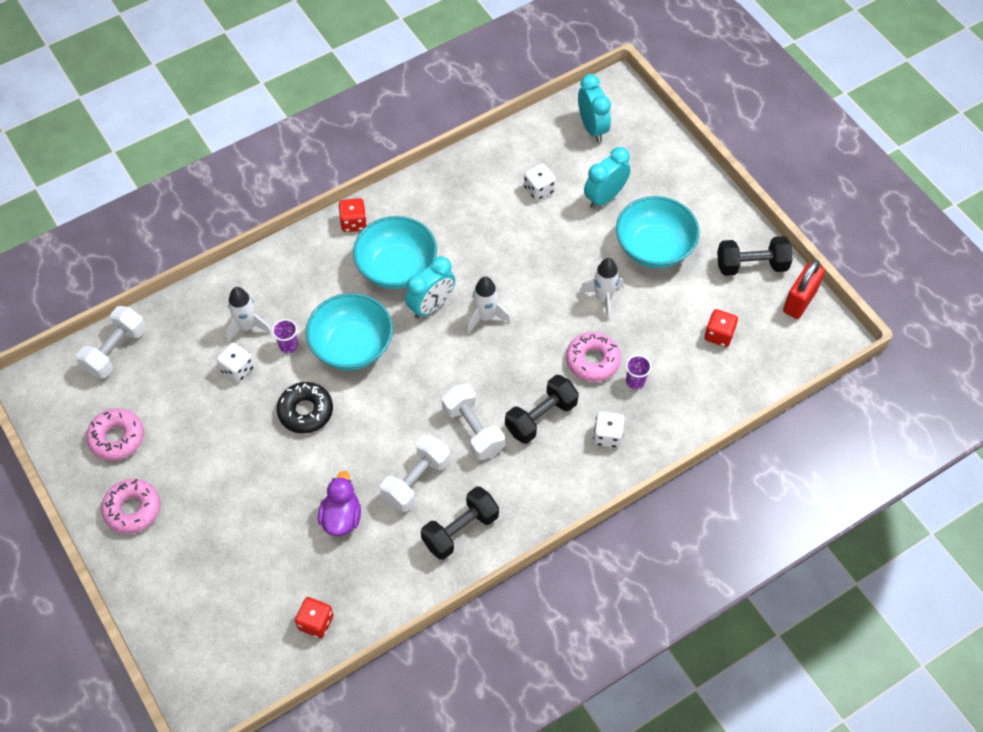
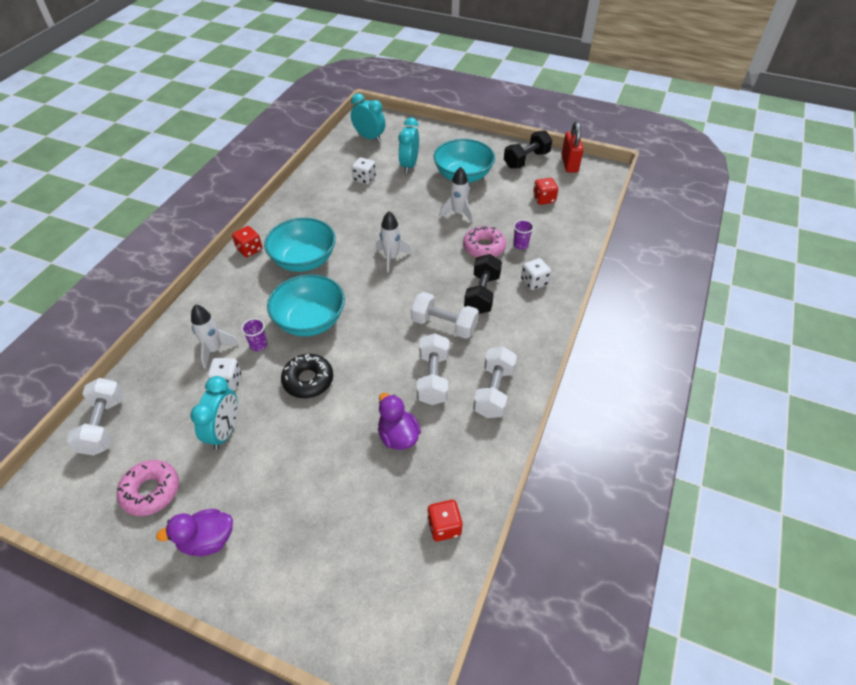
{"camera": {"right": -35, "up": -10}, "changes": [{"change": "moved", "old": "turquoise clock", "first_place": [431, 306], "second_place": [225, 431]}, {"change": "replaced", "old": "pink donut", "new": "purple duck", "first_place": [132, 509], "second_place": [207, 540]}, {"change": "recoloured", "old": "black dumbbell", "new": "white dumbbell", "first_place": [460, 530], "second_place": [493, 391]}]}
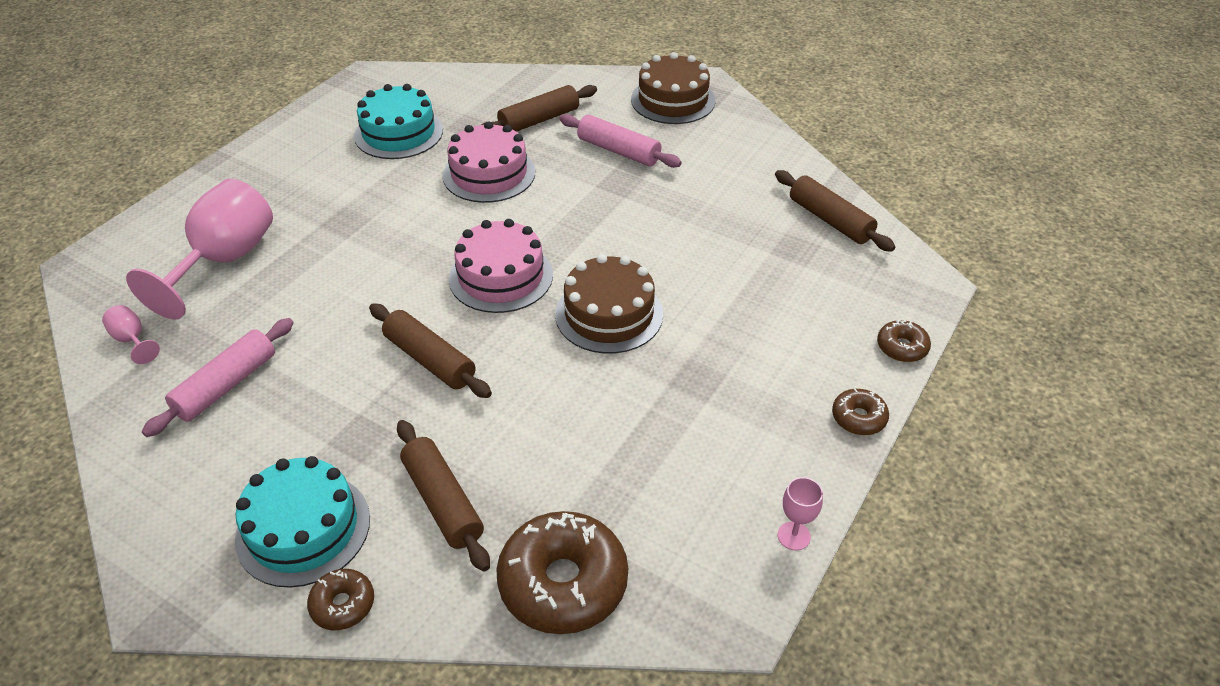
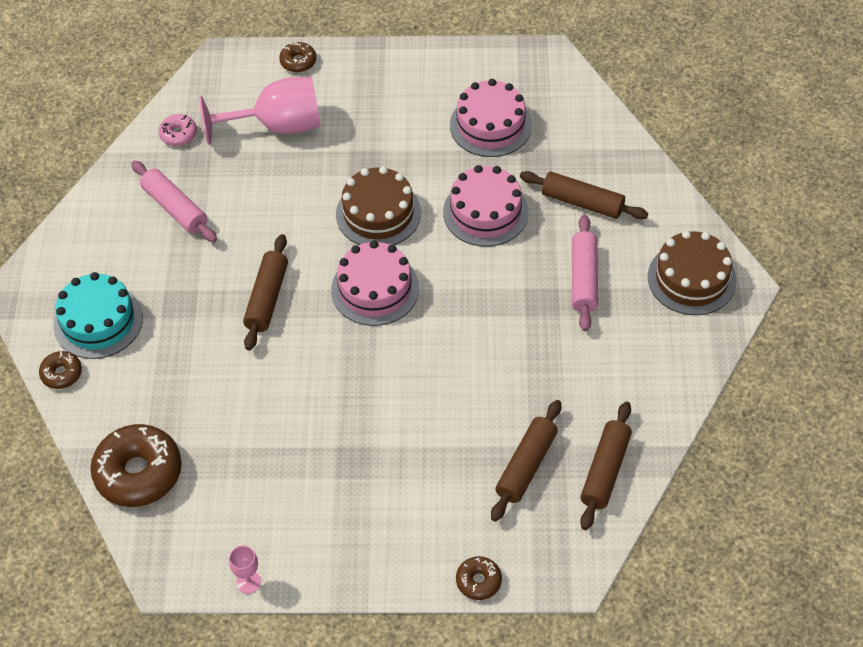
{"camera": {"right": 60, "up": 10}, "changes": [{"change": "recoloured", "old": "turquoise cake", "new": "pink cake", "first_place": [398, 133], "second_place": [490, 125]}, {"change": "moved", "old": "brown cake", "first_place": [609, 314], "second_place": [378, 213]}, {"change": "replaced", "old": "pink goblet", "new": "pink donut", "first_place": [132, 340], "second_place": [178, 134]}, {"change": "turned", "old": "pink rolling pin", "first_place": [226, 385], "second_place": [175, 208], "degrees": 45}, {"change": "moved", "old": "brown donut", "first_place": [858, 418], "second_place": [298, 61]}, {"change": "moved", "old": "brown rolling pin", "first_place": [443, 501], "second_place": [526, 466]}]}
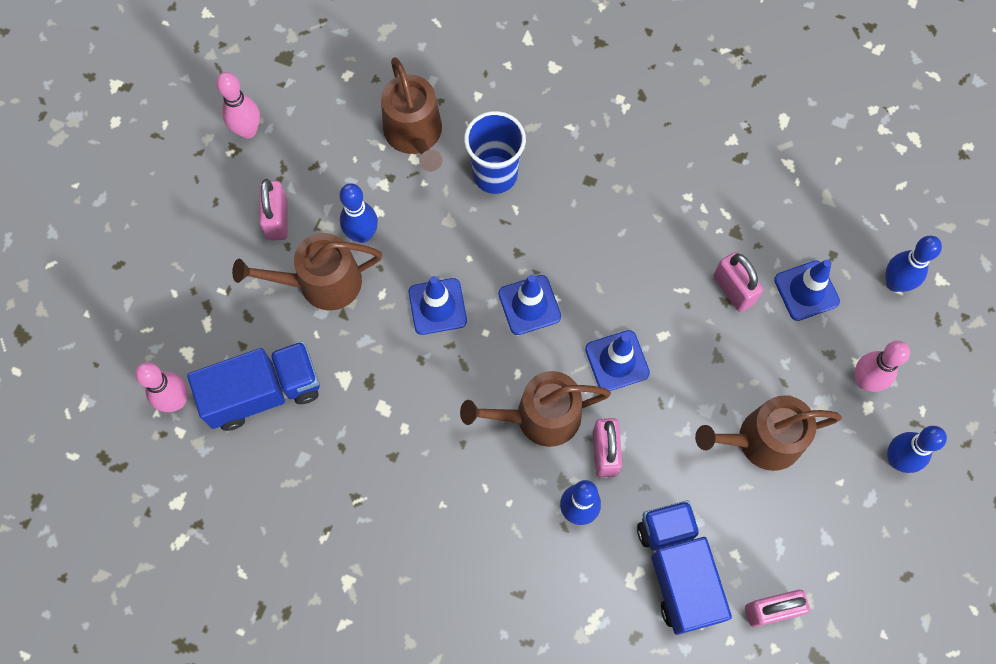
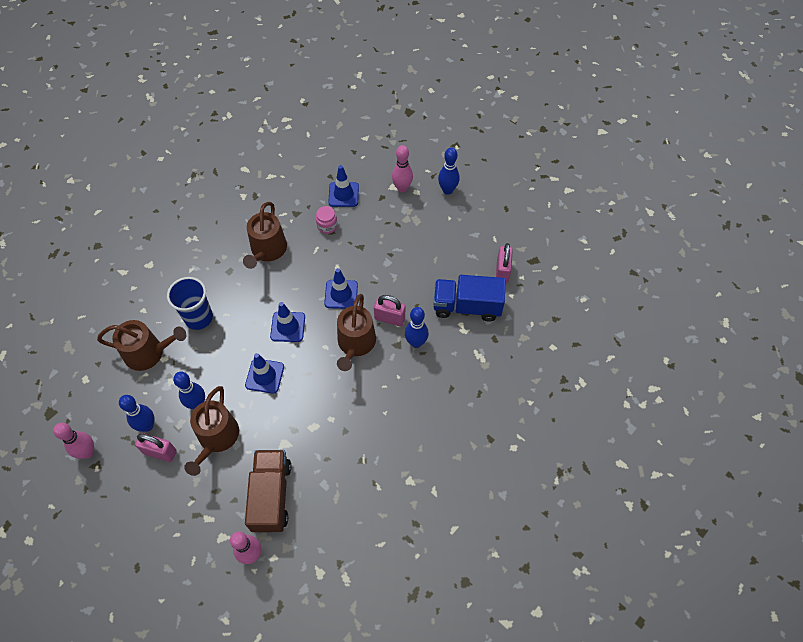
{"camera": {"right": -70, "up": -10}, "changes": [{"change": "moved", "old": "blue bowling pin", "first_place": [895, 283], "second_place": [147, 426]}, {"change": "replaced", "old": "pink padlock", "new": "pink jar", "first_place": [733, 289], "second_place": [327, 226]}, {"change": "recoloured", "old": "blue truck", "new": "brown truck", "first_place": [263, 392], "second_place": [271, 496]}, {"change": "moved", "old": "brown watering can", "first_place": [761, 440], "second_place": [267, 250]}]}
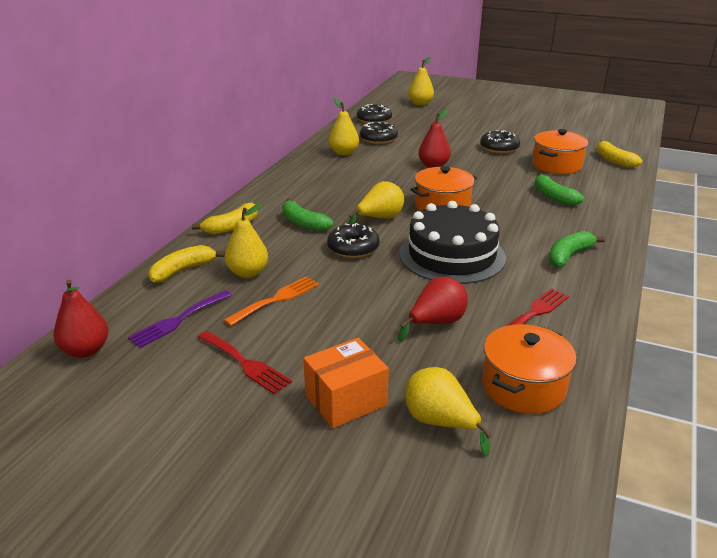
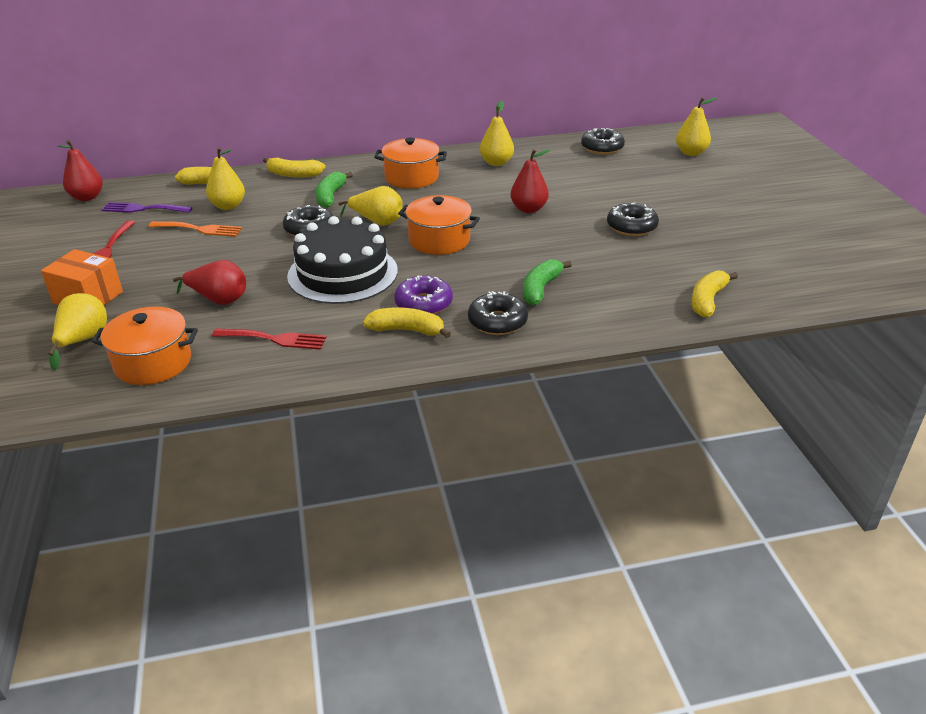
{"camera": {"right": 55, "up": 5}, "changes": [{"change": "moved", "old": "black donut", "first_place": [378, 139], "second_place": [497, 321]}, {"change": "moved", "old": "orange pot", "first_place": [556, 165], "second_place": [411, 177]}, {"change": "recoloured", "old": "green banana", "new": "yellow banana", "first_place": [569, 256], "second_place": [407, 330]}, {"change": "added", "new": "purple donut", "second_place": [424, 304]}]}
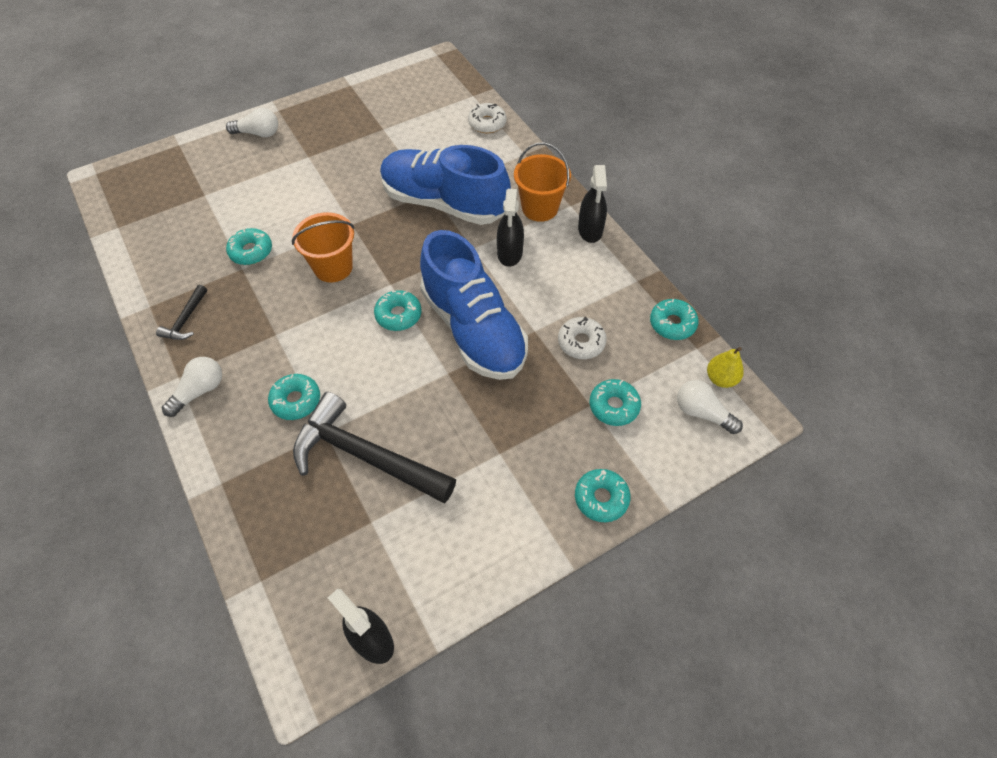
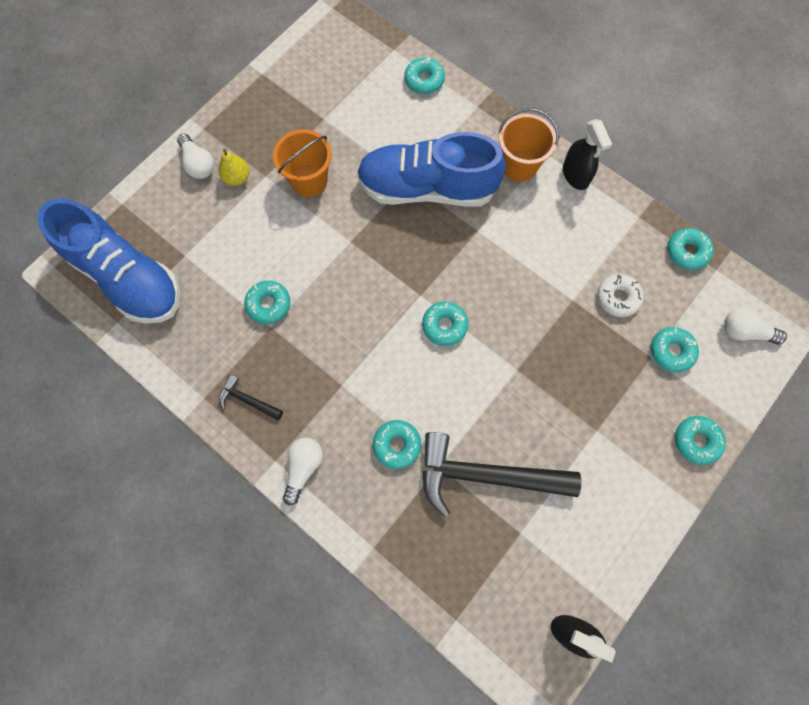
{"camera": {"right": -20, "up": 15}, "changes": [{"change": "recoloured", "old": "white donut", "new": "turquoise donut", "first_place": [487, 123], "second_place": [424, 80]}, {"change": "turned", "old": "white light bulb", "first_place": [258, 133], "second_place": [198, 164], "degrees": 75}, {"change": "removed", "old": "black spray bottle", "first_place": [510, 253]}, {"change": "moved", "old": "orange bucket", "first_place": [333, 267], "second_place": [309, 181]}, {"change": "moved", "old": "blue shoe", "first_place": [473, 329], "second_place": [128, 277]}, {"change": "turned", "old": "black hammer", "first_place": [186, 320], "second_place": [247, 400], "degrees": 120}, {"change": "moved", "old": "yellow pear", "first_place": [720, 378], "second_place": [237, 178]}]}
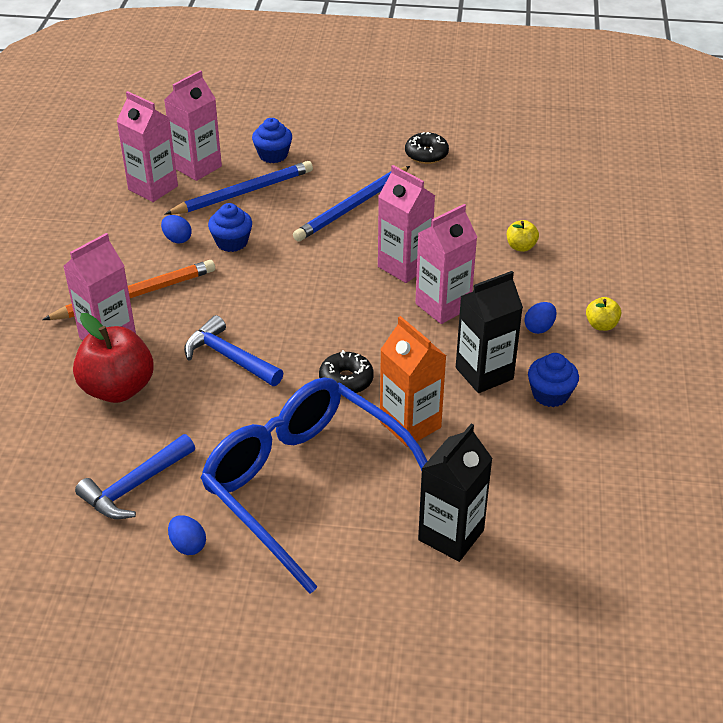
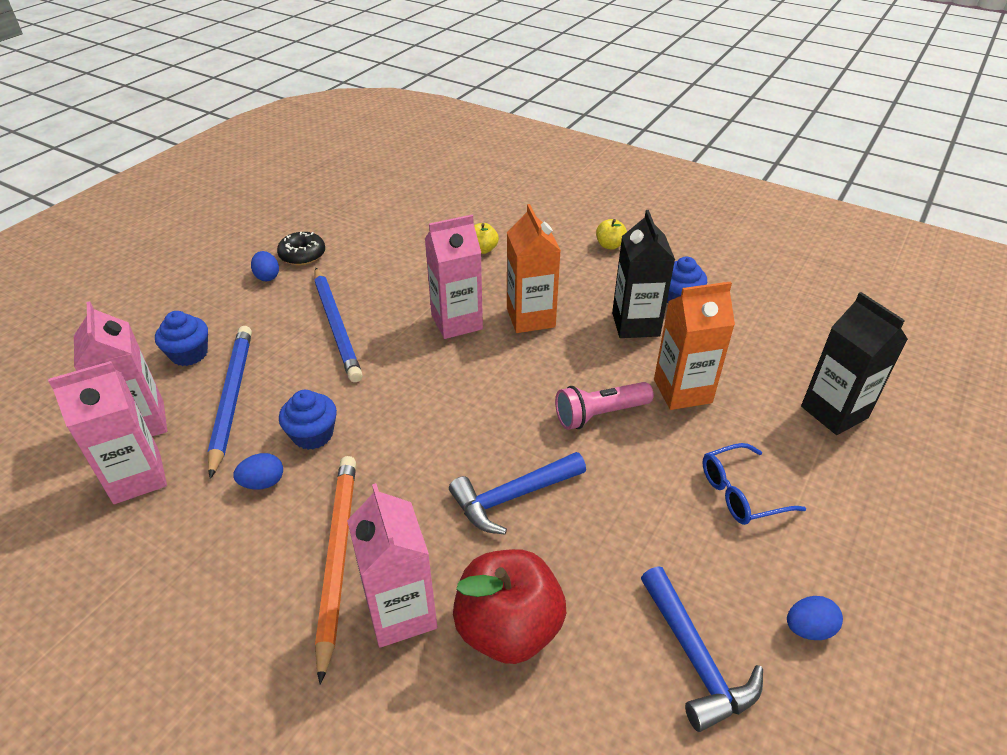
{"camera": {"right": -65, "up": 0}, "changes": [{"change": "recoloured", "old": "pink carton", "new": "orange carton", "first_place": [443, 306], "second_place": [530, 318]}, {"change": "moved", "old": "blue egg", "first_place": [539, 328], "second_place": [267, 276]}, {"change": "replaced", "old": "black donut", "new": "pink flashlight", "first_place": [346, 380], "second_place": [599, 414]}, {"change": "resized", "old": "blue glasses", "first_place": [305, 484], "second_place": [740, 493], "factor": 0.42}]}
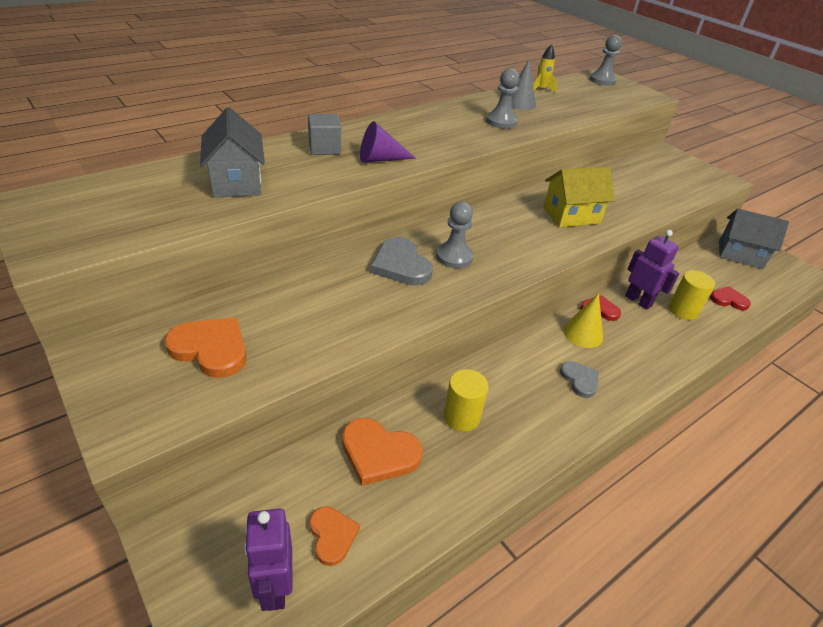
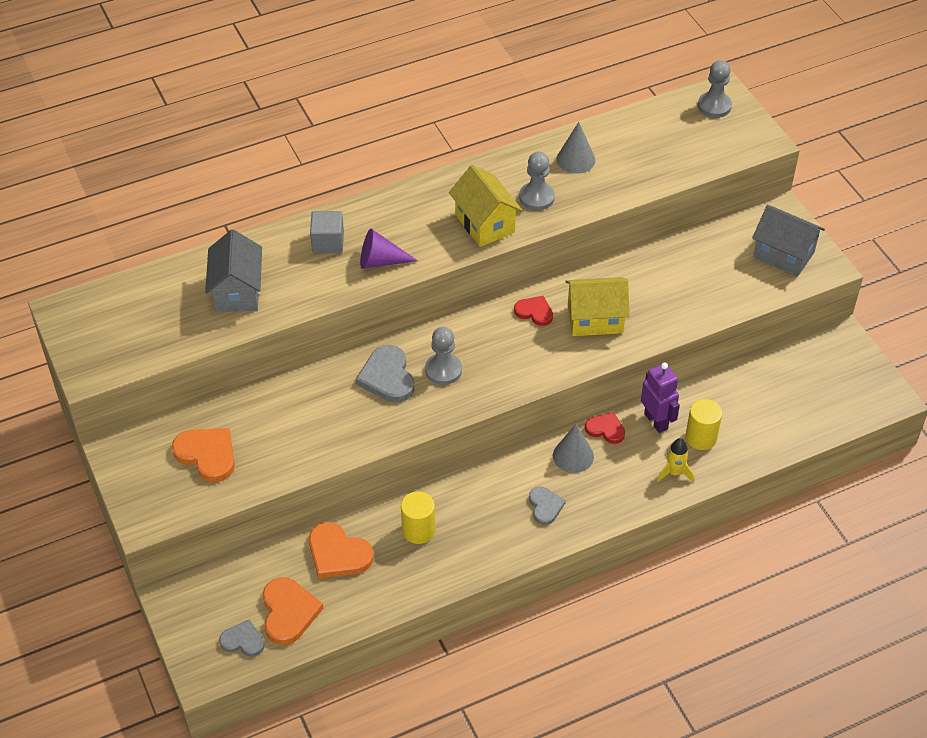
{"camera": {"right": 15, "up": 10}, "changes": [{"change": "moved", "old": "yellow rocket", "first_place": [541, 89], "second_place": [674, 472]}, {"change": "moved", "old": "grey house", "first_place": [740, 254], "second_place": [783, 254]}, {"change": "moved", "old": "red heart", "first_place": [728, 300], "second_place": [534, 312]}, {"change": "recoloured", "old": "yellow cone", "new": "grey cone", "first_place": [583, 333], "second_place": [573, 456]}, {"change": "resized", "old": "orange heart", "first_place": [332, 536], "second_place": [288, 612], "factor": 1.61}, {"change": "replaced", "old": "purple robot", "new": "grey heart", "first_place": [275, 587], "second_place": [243, 640]}, {"change": "added", "new": "yellow house", "second_place": [485, 223]}]}
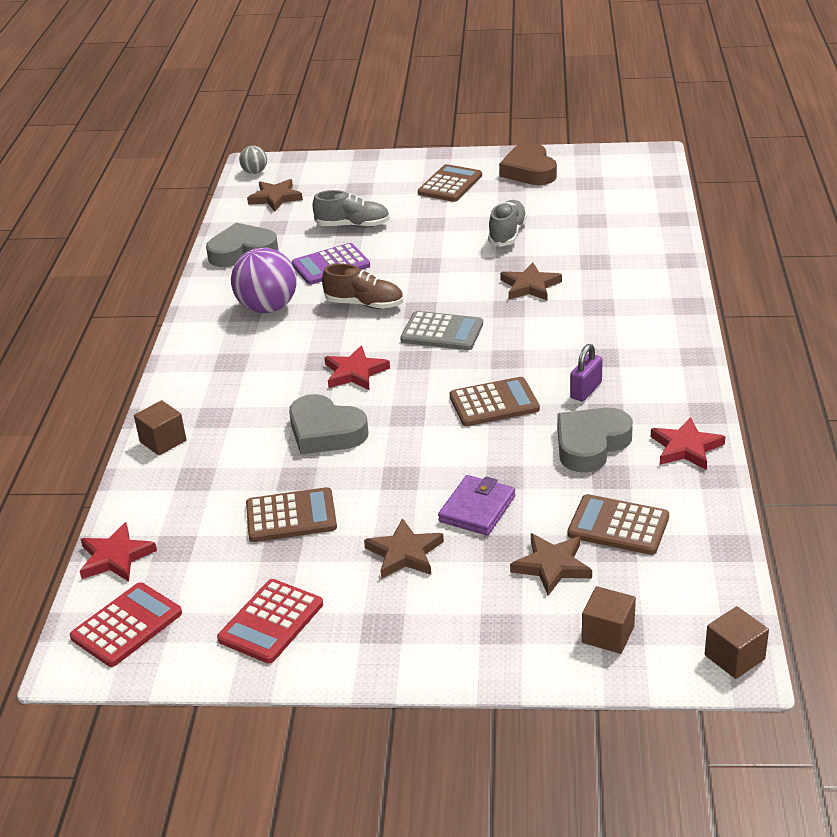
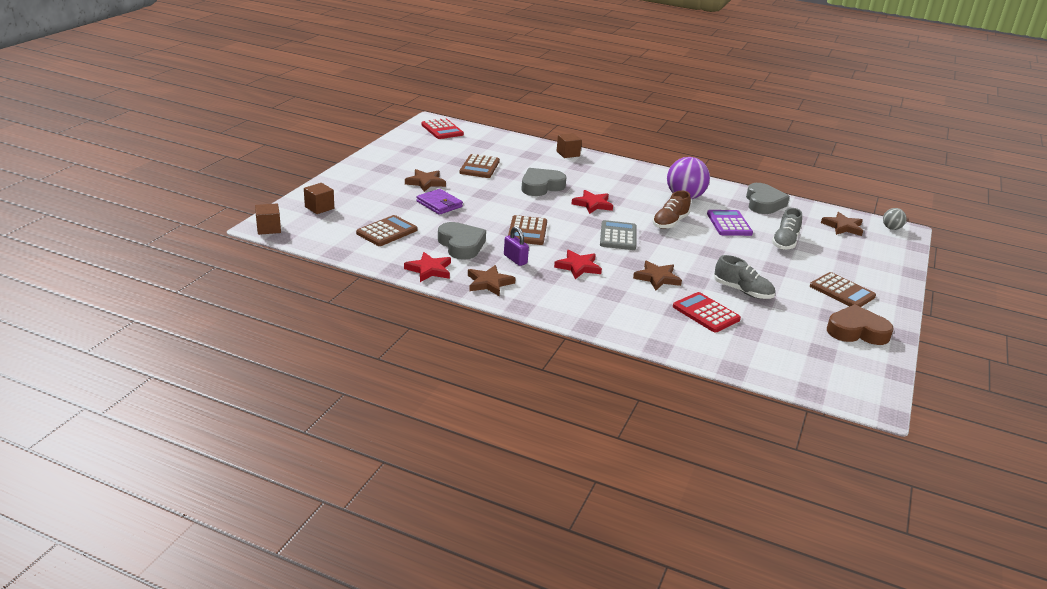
{"camera": {"right": 105, "up": -5}, "changes": [{"change": "turned", "old": "grey calculator", "first_place": [442, 332], "second_place": [618, 236], "degrees": 150}, {"change": "moved", "old": "red star", "first_place": [115, 557], "second_place": [578, 267]}, {"change": "moved", "old": "brown star", "first_place": [552, 566], "second_place": [489, 283]}, {"change": "moved", "old": "red calculator", "first_place": [271, 622], "second_place": [706, 313]}]}
